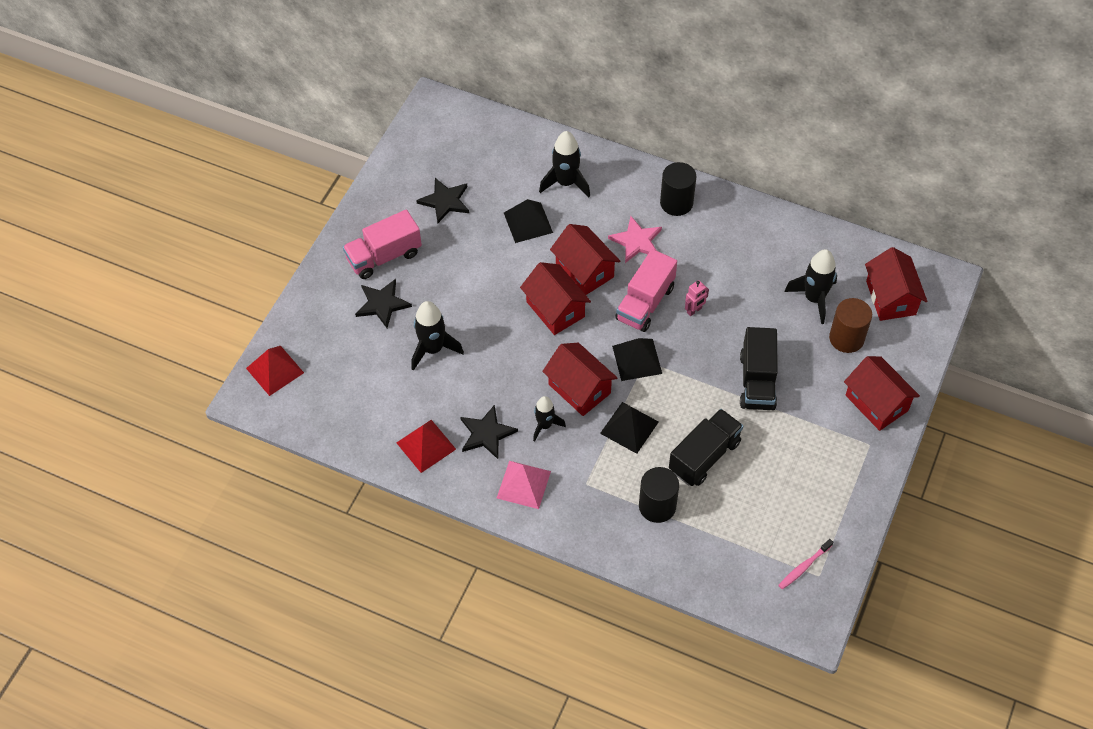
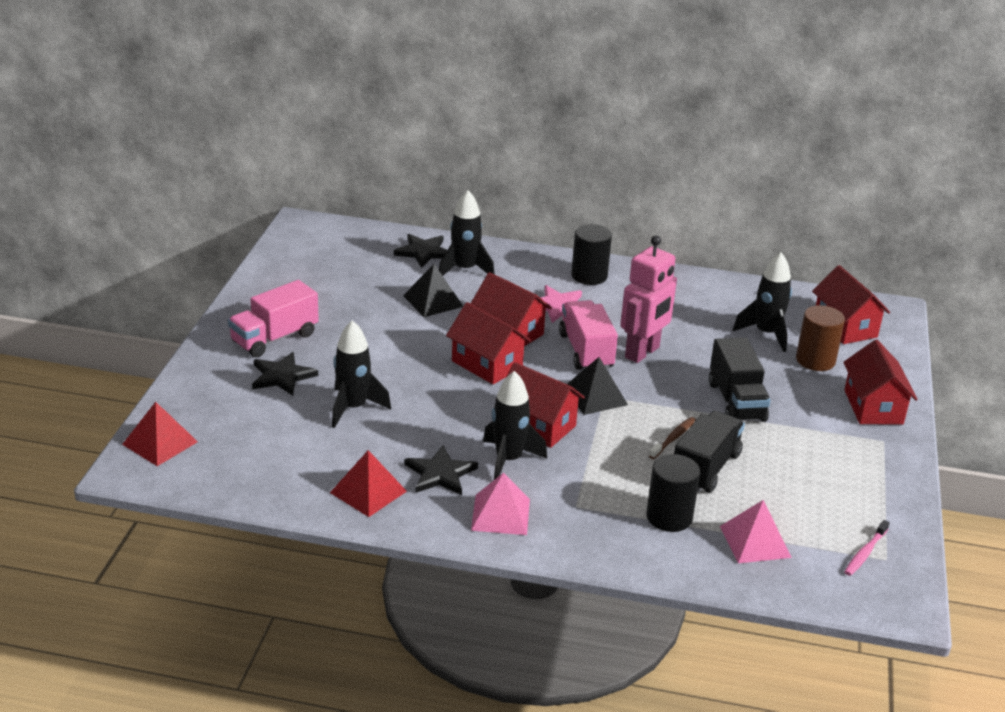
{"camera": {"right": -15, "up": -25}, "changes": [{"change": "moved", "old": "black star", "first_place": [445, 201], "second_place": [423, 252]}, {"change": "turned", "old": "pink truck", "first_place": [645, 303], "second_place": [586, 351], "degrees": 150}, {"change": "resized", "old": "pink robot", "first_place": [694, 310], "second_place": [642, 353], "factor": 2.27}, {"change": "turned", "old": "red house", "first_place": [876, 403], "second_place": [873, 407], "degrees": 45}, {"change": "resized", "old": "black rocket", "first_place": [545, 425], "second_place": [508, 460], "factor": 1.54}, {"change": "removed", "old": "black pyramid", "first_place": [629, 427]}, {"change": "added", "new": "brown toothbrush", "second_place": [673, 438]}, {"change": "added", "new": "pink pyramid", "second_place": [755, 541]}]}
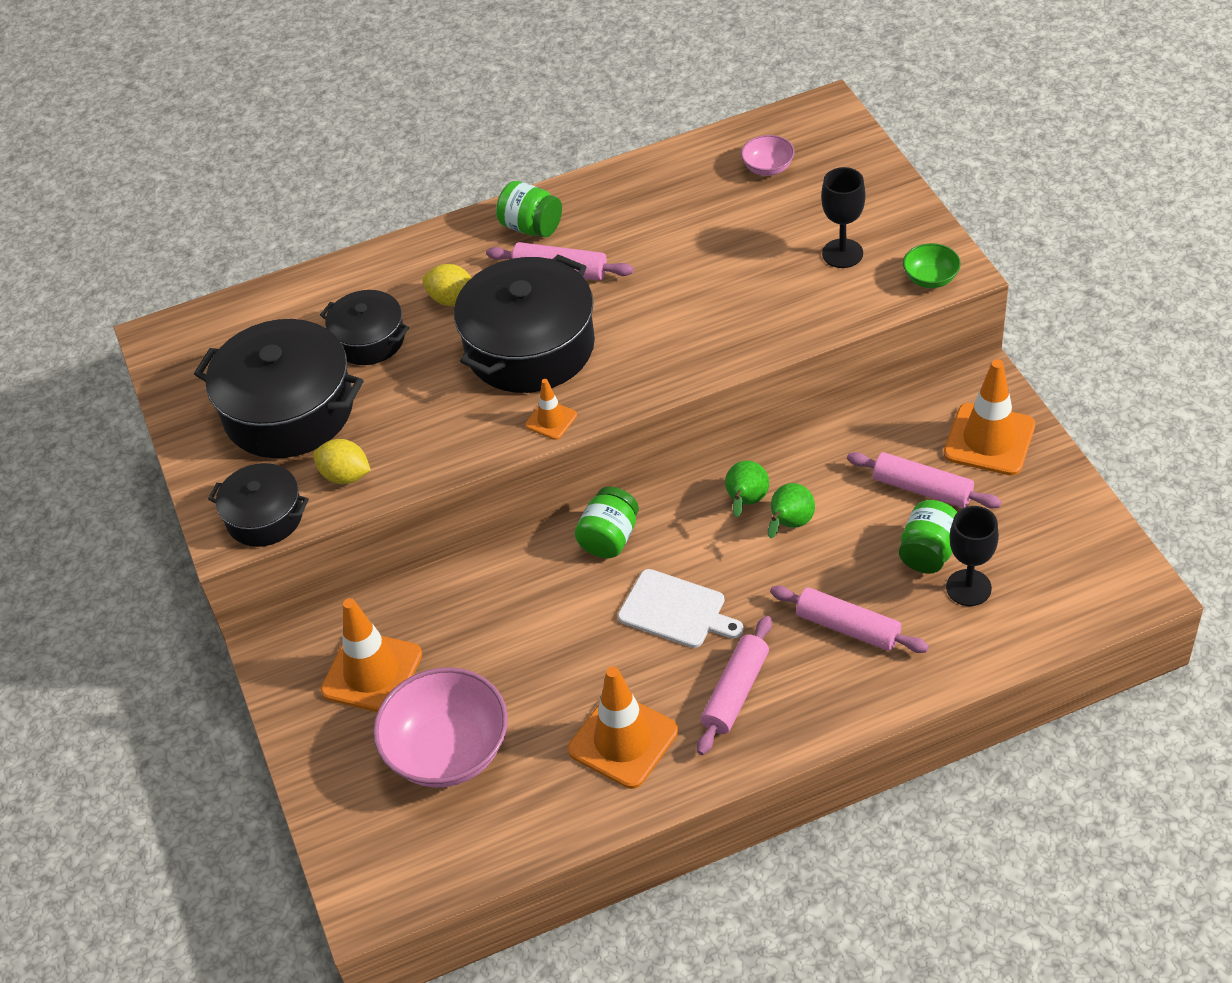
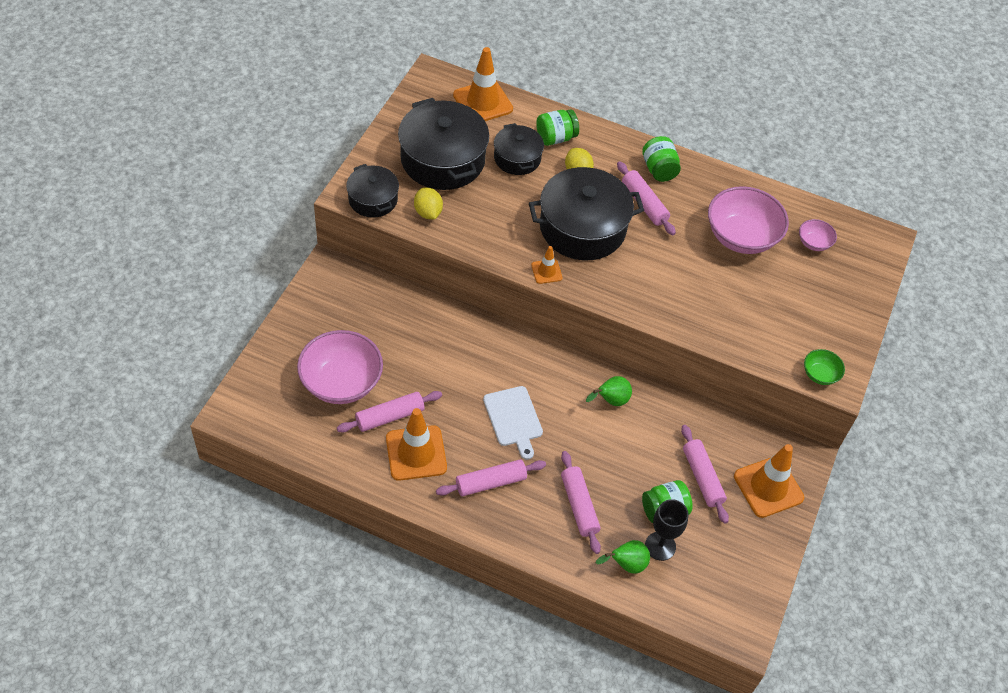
{"camera": {"right": 35, "up": 5}, "changes": [{"change": "removed", "old": "black goblet", "first_place": [842, 253]}, {"change": "moved", "old": "green pear", "first_place": [789, 524], "second_place": [626, 564]}, {"change": "moved", "old": "green jar", "first_place": [609, 538], "second_place": [555, 138]}, {"change": "moved", "old": "orange traffic cone", "first_place": [372, 672], "second_place": [483, 102]}, {"change": "added", "new": "pink bowl", "second_place": [741, 237]}, {"change": "added", "new": "pink rolling pin", "second_place": [390, 416]}]}
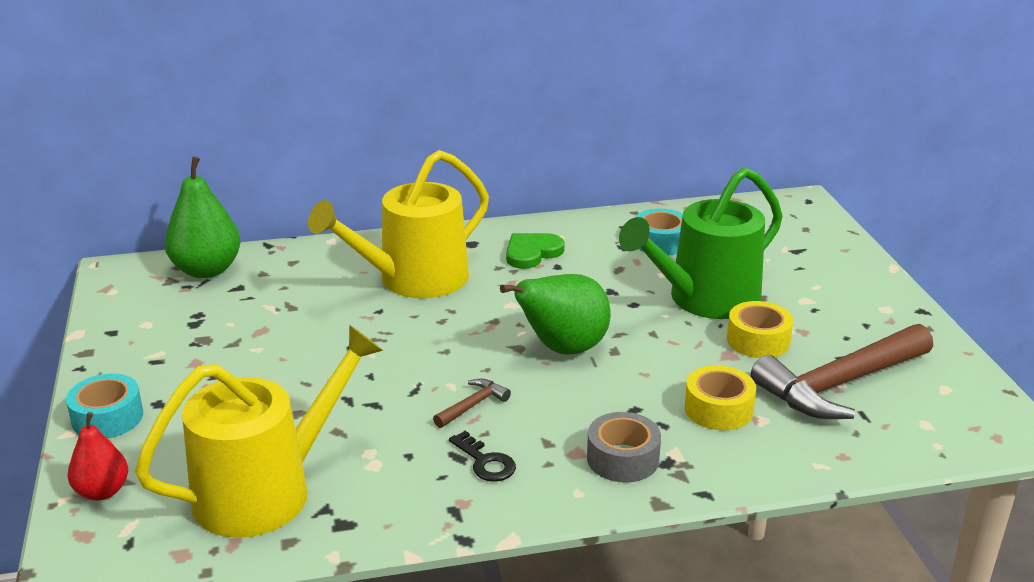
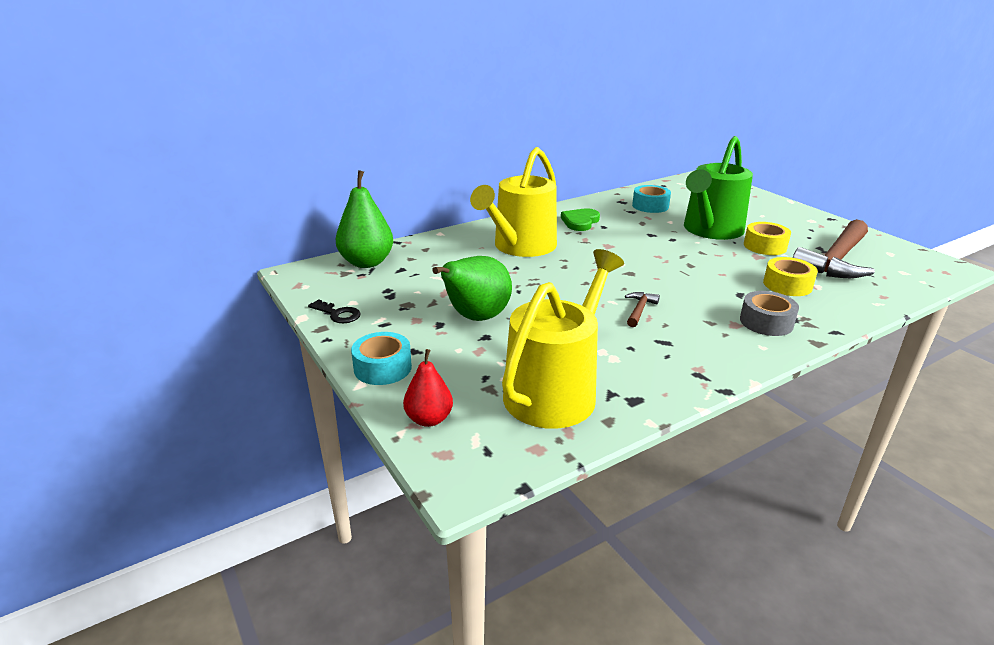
{"camera": {"right": -20, "up": 0}, "changes": [{"change": "moved", "old": "green pear", "first_place": [563, 349], "second_place": [475, 318]}, {"change": "moved", "old": "black key", "first_place": [485, 462], "second_place": [338, 314]}]}
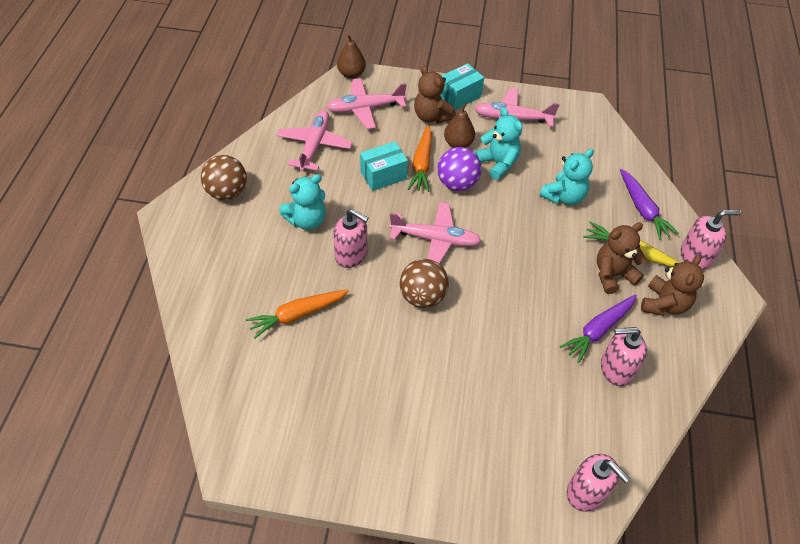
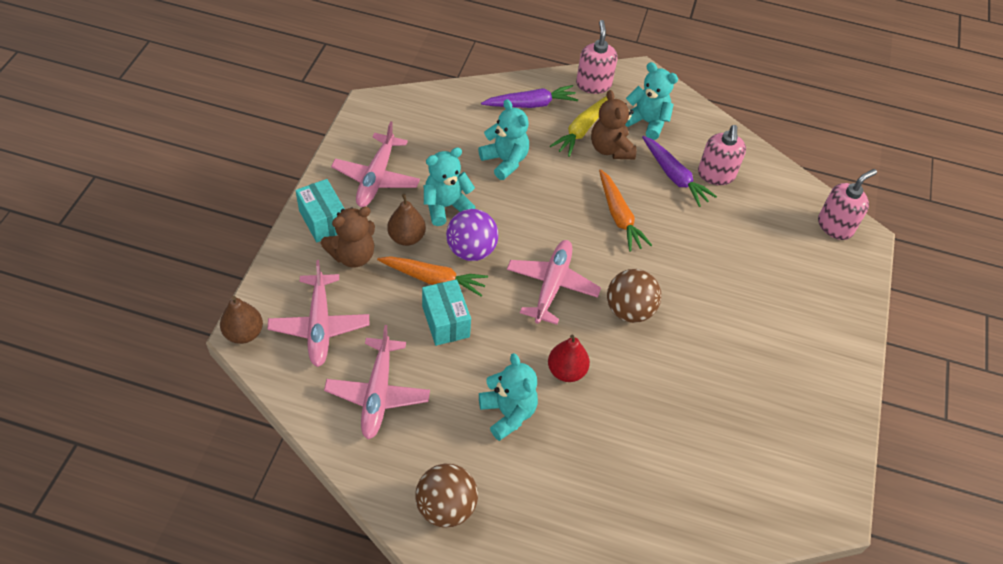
{"camera": {"right": -85, "up": 0}, "changes": [{"change": "turned", "old": "pink plane", "first_place": [314, 146], "second_place": [378, 393], "degrees": -105}, {"change": "replaced", "old": "pink soap dispenser", "new": "red pear", "first_place": [351, 255], "second_place": [566, 371]}, {"change": "recoloured", "old": "brown teddy bear", "new": "turquoise teddy bear", "first_place": [664, 304], "second_place": [646, 122]}, {"change": "moved", "old": "orange carrot", "first_place": [298, 315], "second_place": [619, 216]}]}
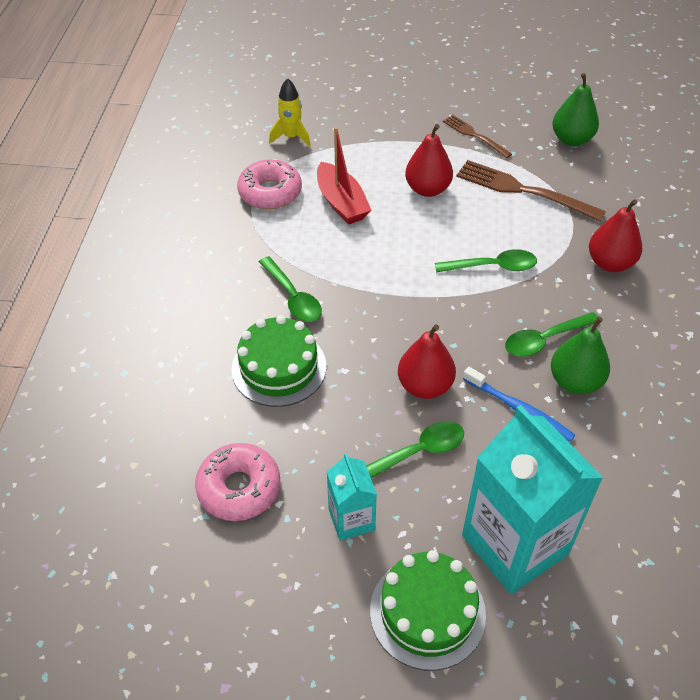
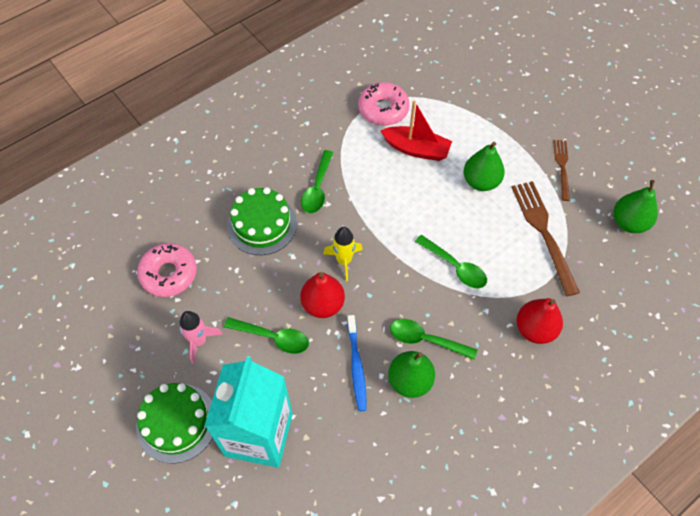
{"camera": {"right": 45, "up": 10}, "changes": [{"change": "moved", "old": "yellow rocket", "first_place": [291, 137], "second_place": [344, 261]}, {"change": "recoloured", "old": "red pear", "new": "green pear", "first_place": [427, 189], "second_place": [481, 181]}, {"change": "turned", "old": "red boat", "first_place": [341, 203], "second_place": [416, 149], "degrees": -90}, {"change": "replaced", "old": "turquoise carton", "new": "pink rocket", "first_place": [351, 519], "second_place": [199, 341]}]}
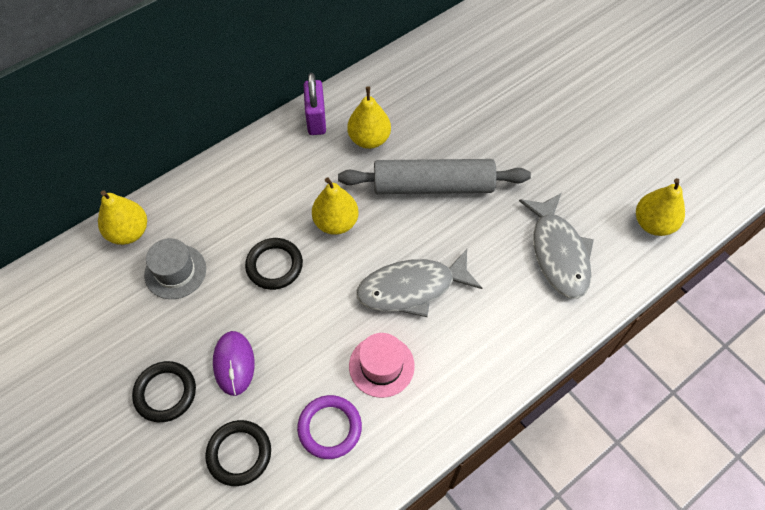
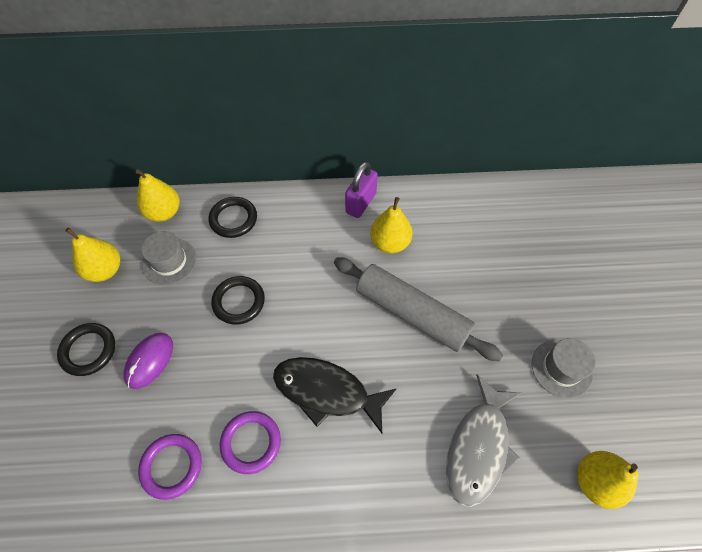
{"camera": {"right": 35, "up": 0}, "changes": [{"change": "moved", "old": "yellow pear", "first_place": [336, 222], "second_place": [105, 270]}, {"change": "recoloured", "old": "grey fish", "new": "black fish", "first_place": [412, 288], "second_place": [326, 392]}, {"change": "replaced", "old": "pink hat", "new": "purple ring", "first_place": [381, 366], "second_place": [251, 442]}, {"change": "moved", "old": "black ring", "first_place": [239, 454], "second_place": [233, 219]}, {"change": "added", "new": "grey hat", "second_place": [561, 368]}]}
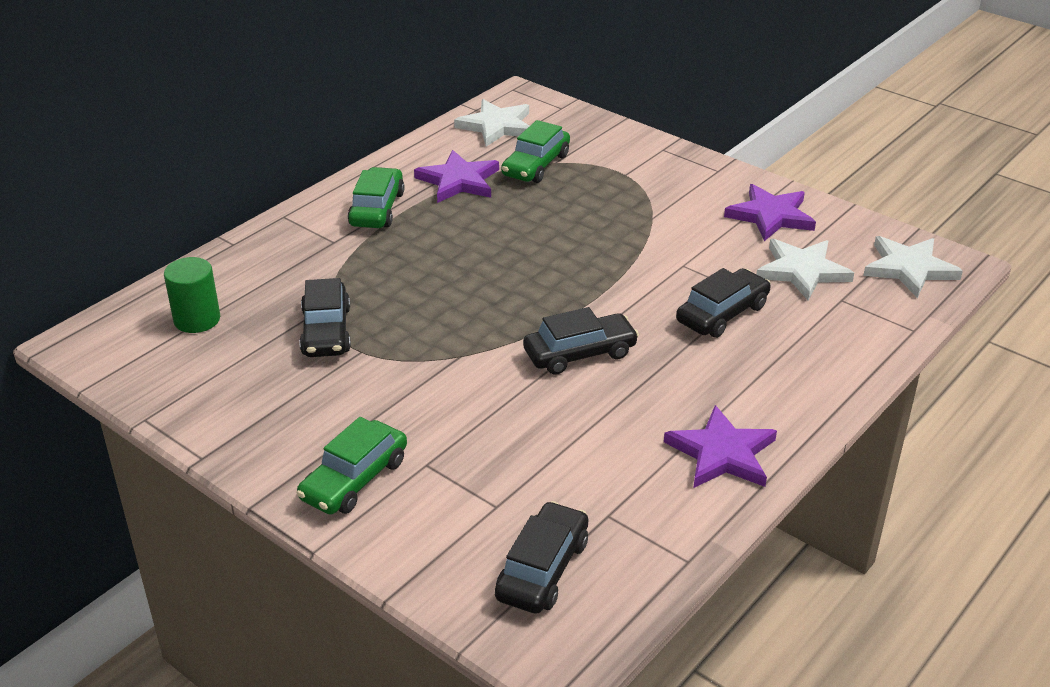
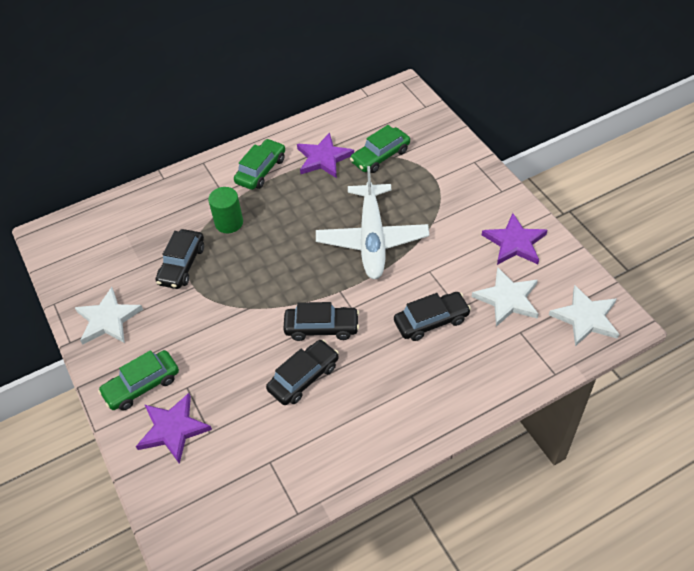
{"camera": {"right": 25, "up": 15}, "changes": [{"change": "moved", "old": "white star", "first_place": [496, 126], "second_place": [108, 319]}, {"change": "moved", "old": "green cylinder", "first_place": [197, 319], "second_place": [229, 223]}, {"change": "moved", "old": "purple star", "first_place": [722, 453], "second_place": [173, 429]}, {"change": "moved", "old": "black car", "first_place": [543, 569], "second_place": [304, 377]}, {"change": "added", "new": "white plane", "second_place": [372, 238]}]}
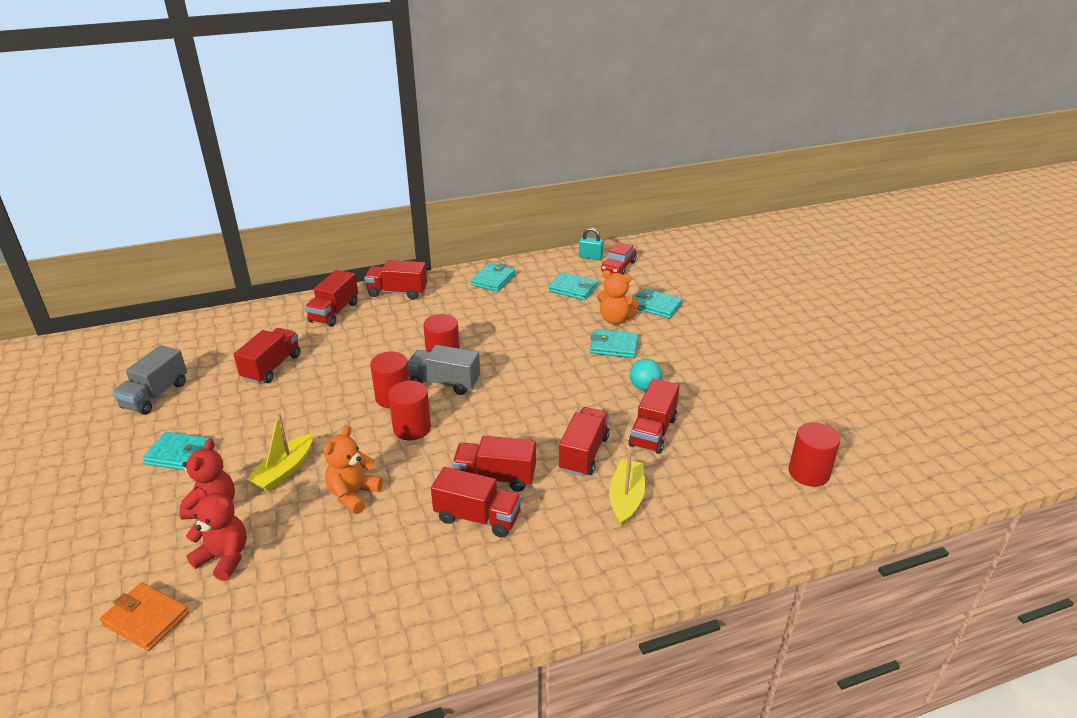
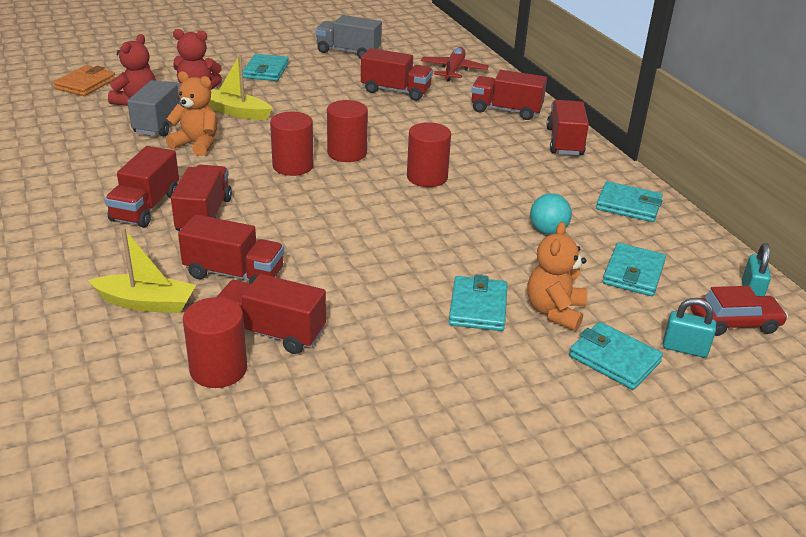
{"camera": {"right": 85, "up": 0}, "changes": [{"change": "turned", "old": "red car", "first_place": [618, 266], "second_place": [734, 322], "degrees": 150}, {"change": "turned", "old": "turquoise wallet", "first_place": [656, 306], "second_place": [614, 359], "degrees": -75}, {"change": "moved", "old": "grey truck", "first_place": [444, 382], "second_place": [162, 123]}, {"change": "moved", "old": "turquoise ball", "first_place": [644, 387], "second_place": [548, 231]}, {"change": "moved", "old": "red cylinder", "first_place": [808, 473], "second_place": [218, 369]}, {"change": "added", "new": "red plane", "second_place": [453, 70]}, {"change": "added", "new": "turquoise padlock", "second_place": [684, 348]}]}
